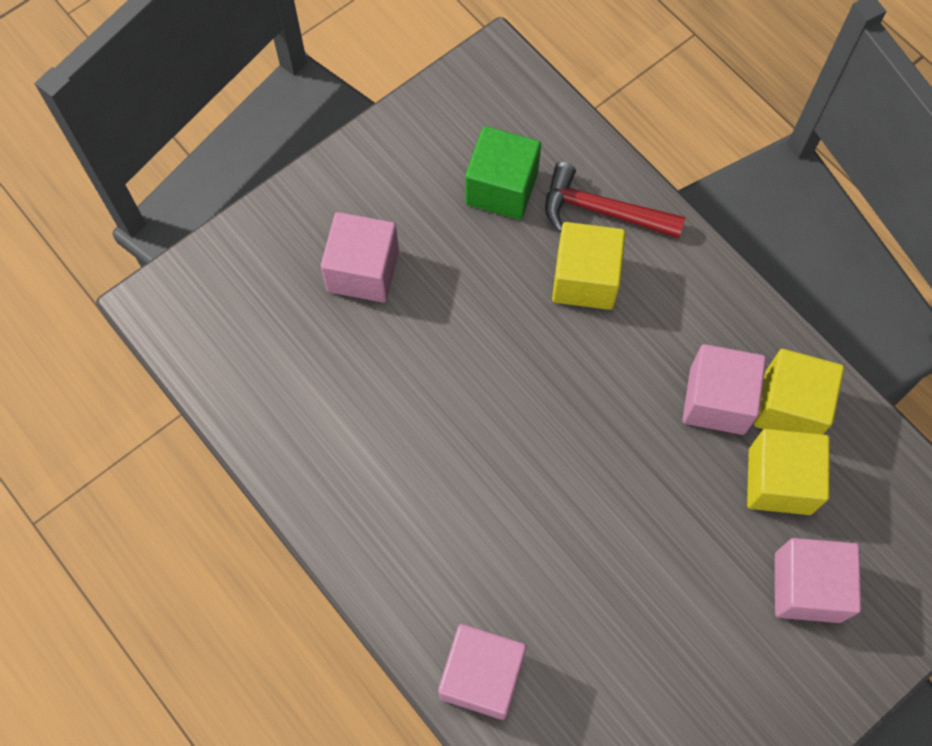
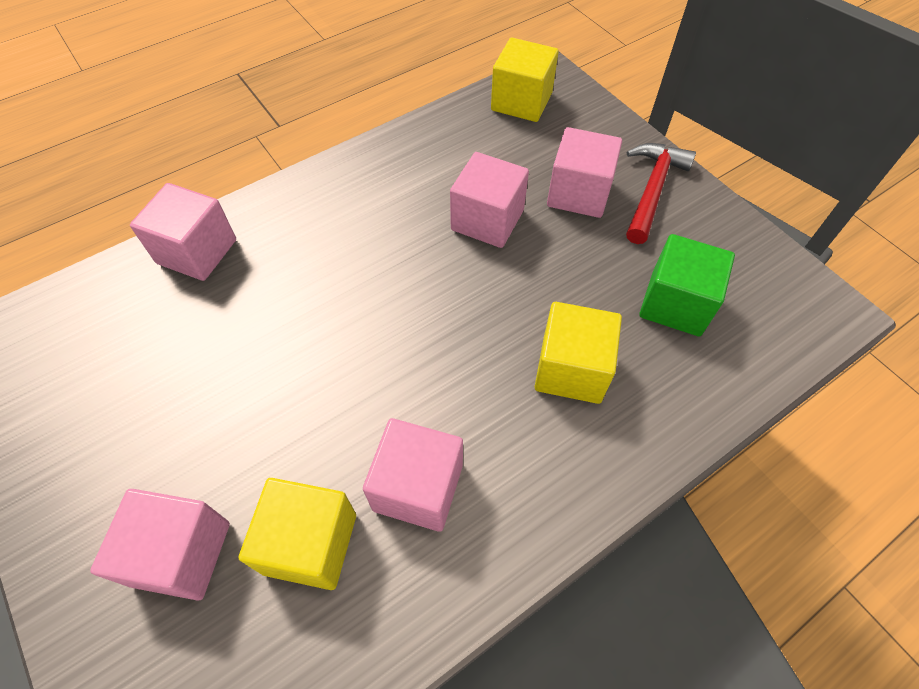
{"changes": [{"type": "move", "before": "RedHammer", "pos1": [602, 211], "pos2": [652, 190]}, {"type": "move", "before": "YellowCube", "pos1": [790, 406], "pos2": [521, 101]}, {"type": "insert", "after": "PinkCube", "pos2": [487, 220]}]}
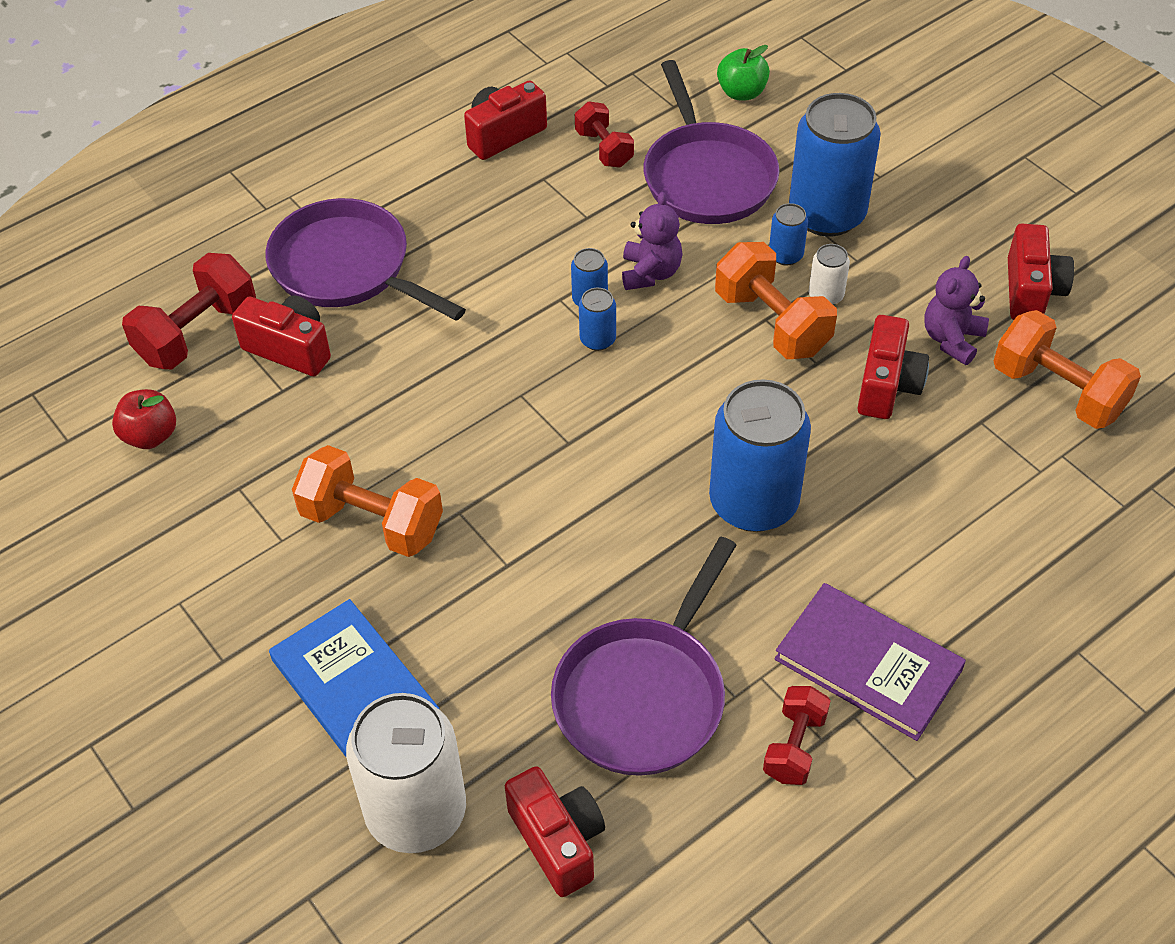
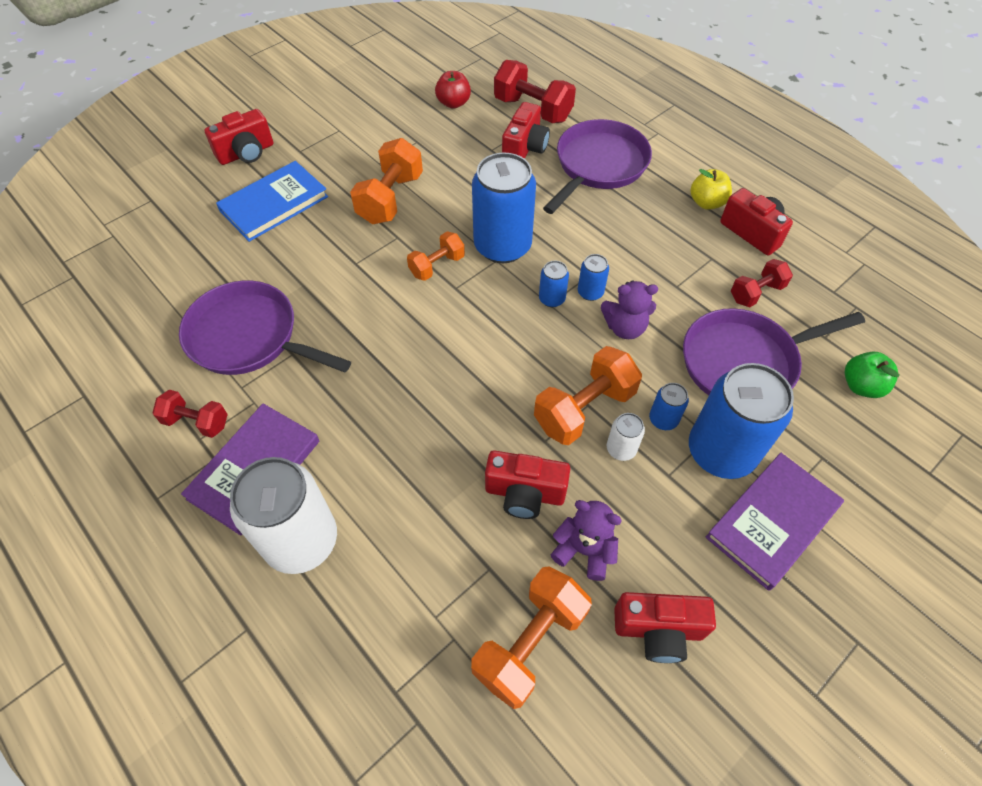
{"changes": [{"type": "move", "before": "BlueCan", "pos1": [753, 502], "pos2": [502, 246]}, {"type": "move", "before": "WhiteCan", "pos1": [416, 812], "pos2": [301, 540]}, {"type": "move", "before": "RedCamera", "pos1": [558, 840], "pos2": [246, 153]}, {"type": "insert", "after": "YellowApple", "pos2": [706, 203]}, {"type": "insert", "after": "OrangeDumbbell", "pos2": [437, 266]}, {"type": "insert", "after": "PurpleBook", "pos2": [772, 521]}]}
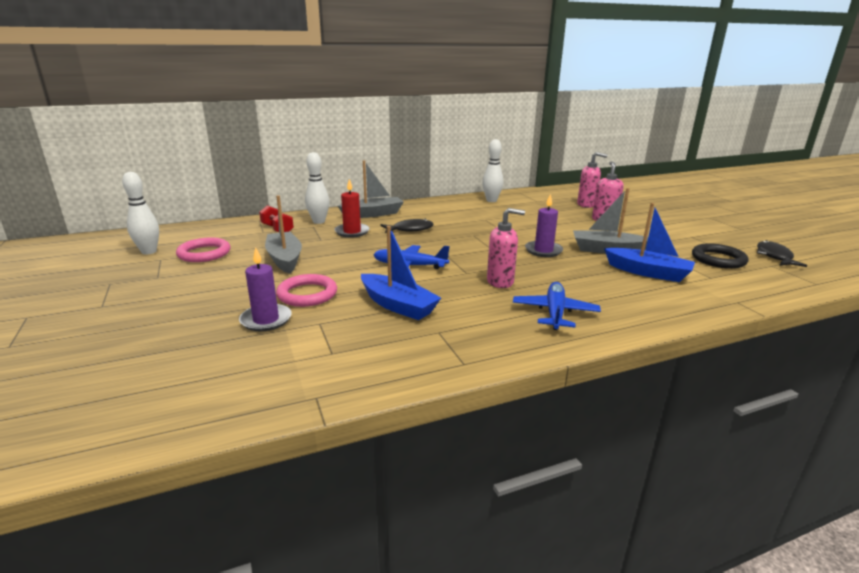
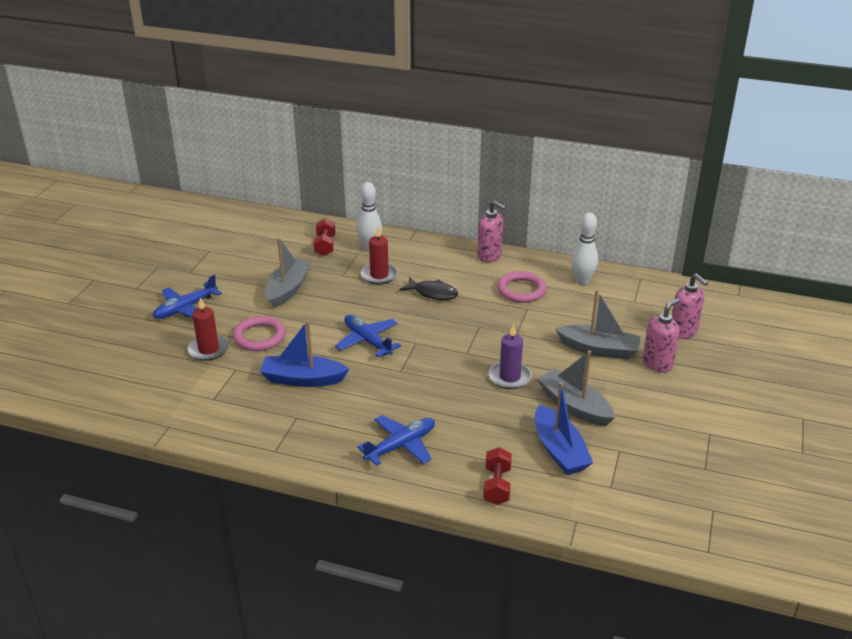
{"changes": [{"type": "move", "before": "GreyBoat", "pos1": [373, 214], "pos2": [599, 349]}, {"type": "delete", "before": "WhiteBowlingPin", "pos1": [149, 251]}, {"type": "move", "before": "PinkSoapDispenser", "pos1": [500, 282], "pos2": [489, 256]}, {"type": "rotate", "before": "BlueBoat", "pos1": [398, 305], "pos2": [303, 379], "turn": 105}, {"type": "move", "before": "PinkRing", "pos1": [204, 253], "pos2": [521, 290]}, {"type": "delete", "before": "BlackFish", "pos1": [774, 256]}, {"type": "delete", "before": "BlackRing", "pos1": [718, 259]}, {"type": "recolor", "before": "PurpleCandle", "after": "RedCandle", "pos1": [266, 320], "pos2": [208, 349]}, {"type": "insert", "after": "BluePlane", "pos2": [185, 308]}, {"type": "insert", "after": "RedDumbbell", "pos2": [497, 486]}]}
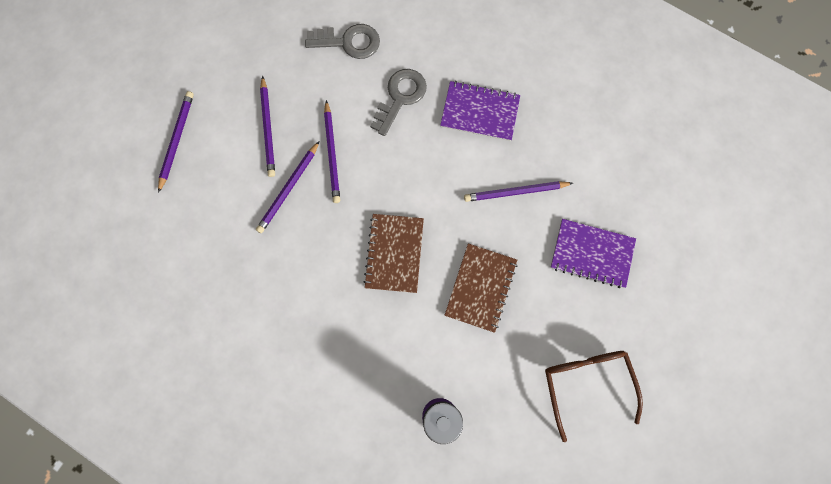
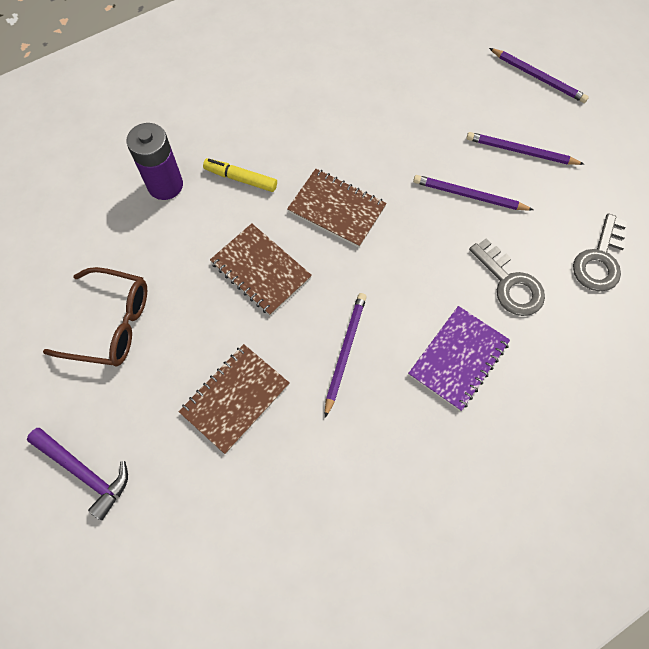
{"changes": [{"type": "delete", "before": "PurplePencil", "pos1": [289, 189]}, {"type": "recolor", "before": "PurpleNotebook", "after": "BrownNotebook", "pos1": [592, 254], "pos2": [235, 398]}, {"type": "insert", "after": "YellowMarker", "pos2": [241, 179]}, {"type": "insert", "after": "PurpleHammer", "pos2": [84, 472]}]}
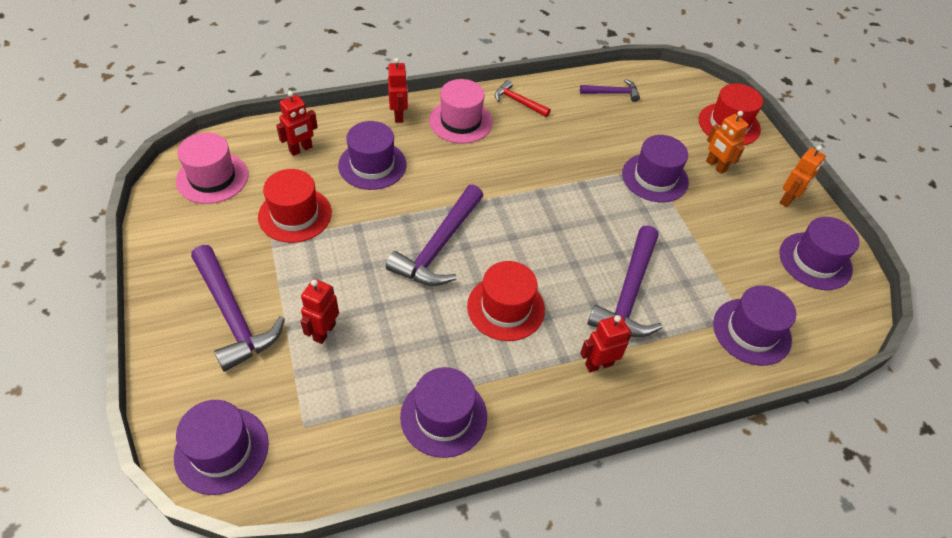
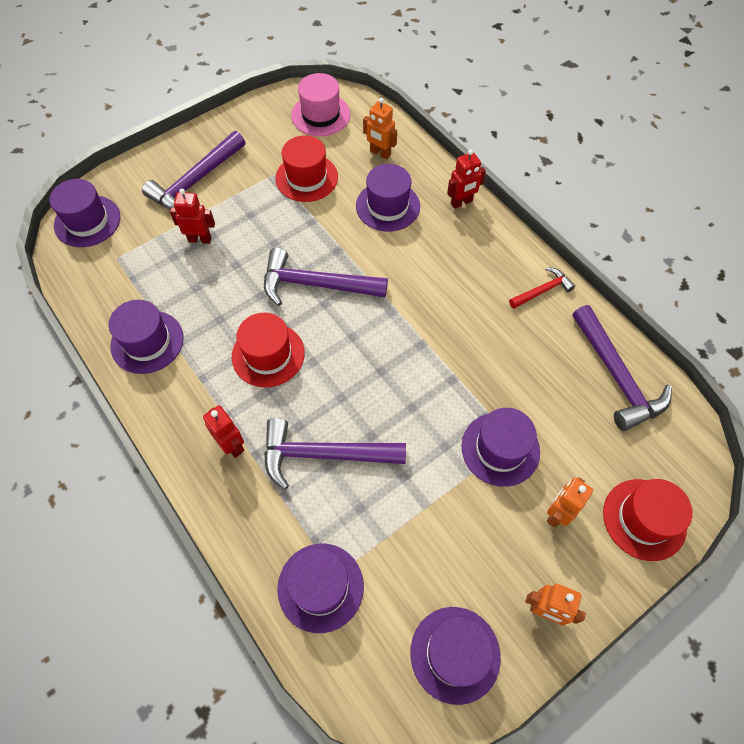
{"changes": [{"type": "delete", "before": "PinkHat", "pos1": [460, 121]}, {"type": "resize", "before": "PurpleHammer", "pos1": [612, 93], "pos2": [616, 376], "scale": 1.85}, {"type": "rotate", "before": "RedHammer", "pos1": [518, 102], "pos2": [542, 290], "turn": 45}, {"type": "recolor", "before": "RedRobot", "after": "OrangeRobot", "pos1": [301, 149], "pos2": [380, 153]}]}
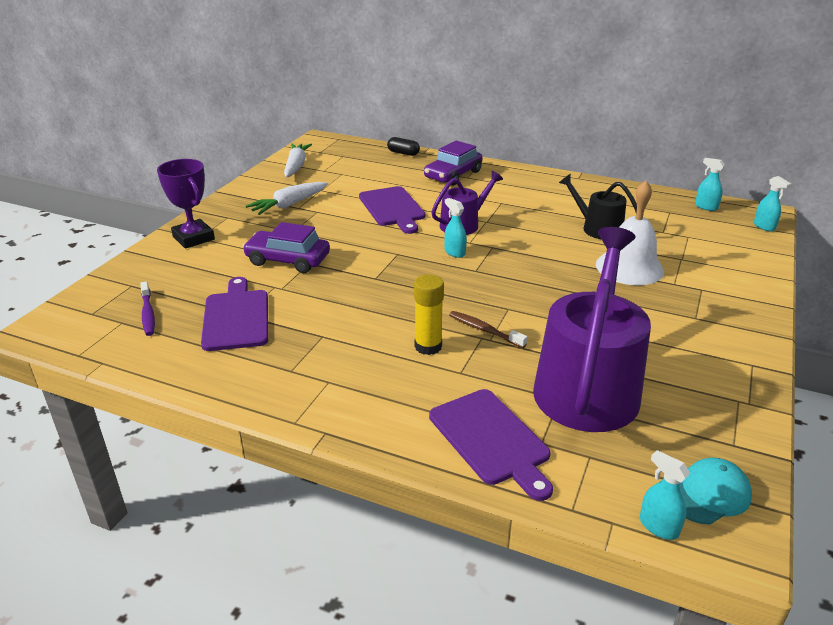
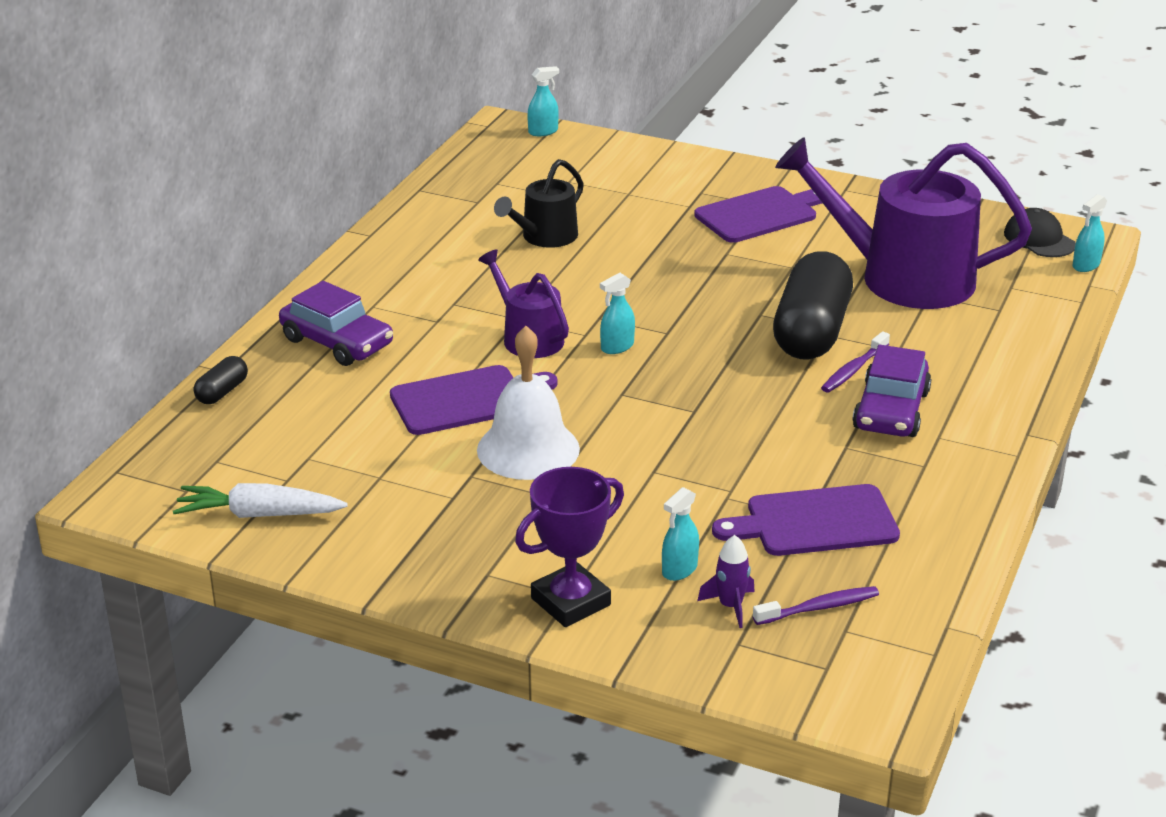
{"changes": [{"type": "move", "before": "TurquoiseSprayBottle", "pos1": [706, 207], "pos2": [679, 570]}, {"type": "move", "before": "WhiteBell", "pos1": [629, 267], "pos2": [528, 449]}, {"type": "delete", "before": "WhiteCarrot", "pos1": [288, 205]}, {"type": "move", "before": "PurpleCar", "pos1": [288, 260], "pos2": [891, 410]}, {"type": "replace", "before": "YellowGlueStick", "after": "PurpleToothbrush", "pos1": [428, 346], "pos2": [853, 370]}, {"type": "replace", "before": "BrownToothbrush", "after": "BlackCapsule", "pos1": [484, 330], "pos2": [811, 332]}, {"type": "move", "before": "PurpleCuttingBoard", "pos1": [491, 439], "pos2": [760, 214]}, {"type": "recolor", "before": "TurquoiseCap", "after": "BlackCap", "pos1": [708, 494], "pos2": [1039, 239]}, {"type": "insert", "after": "PurpleRocket", "pos2": [730, 606]}]}
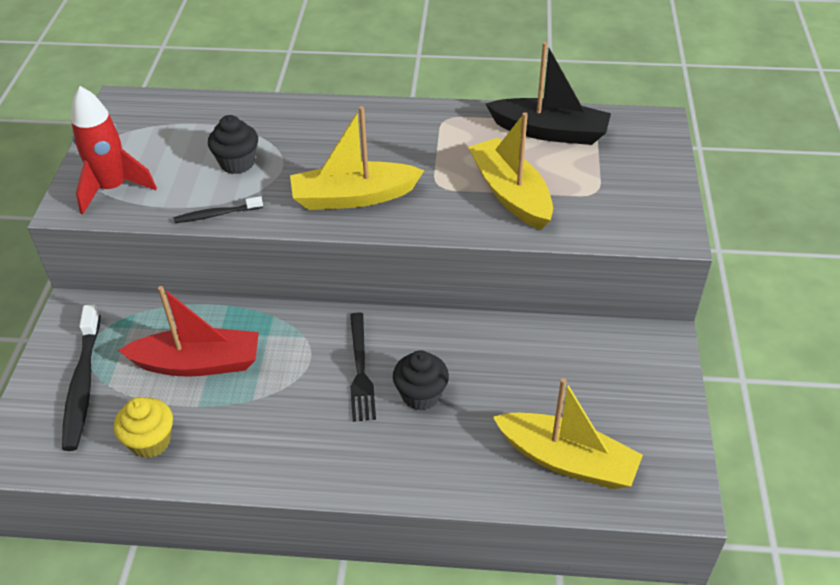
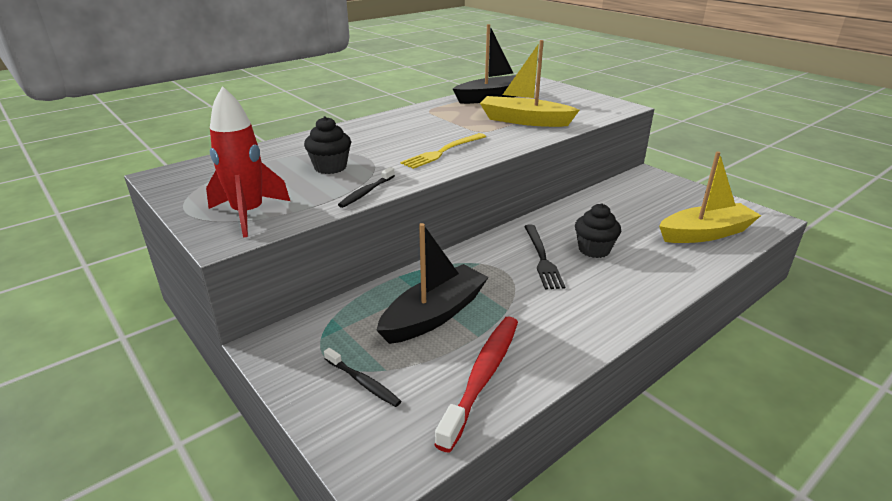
{"changes": [{"type": "replace", "before": "YellowBoat", "after": "YellowFork", "pos1": [353, 197], "pos2": [443, 152]}, {"type": "recolor", "before": "RedBoat", "after": "BlackBoat", "pos1": [198, 363], "pos2": [434, 315]}, {"type": "resize", "before": "BlackToothbrush", "pos1": [83, 384], "pos2": [363, 382], "scale": 0.54}, {"type": "rotate", "before": "BlackFork", "pos1": [360, 370], "pos2": [542, 258], "turn": 45}, {"type": "replace", "before": "YellowCupcake", "after": "RedToothbrush", "pos1": [150, 441], "pos2": [482, 377]}]}
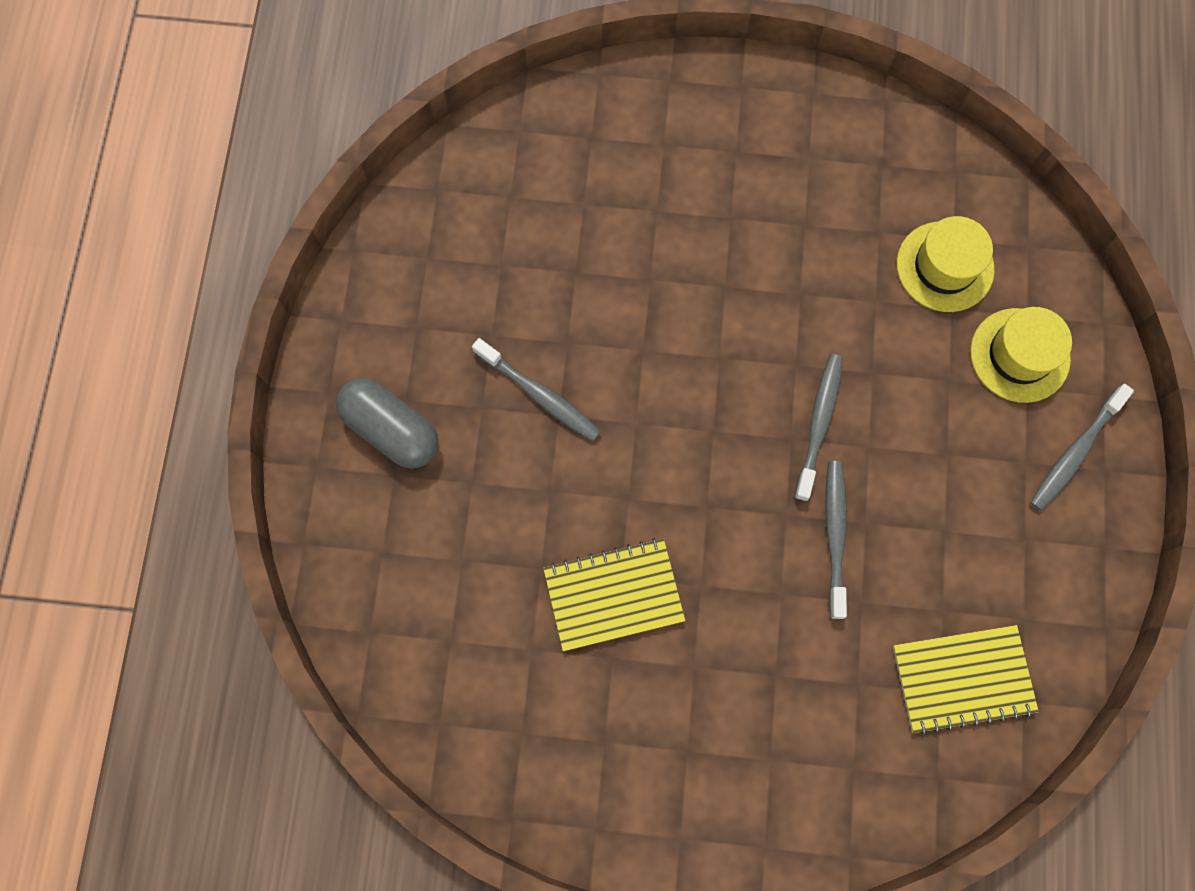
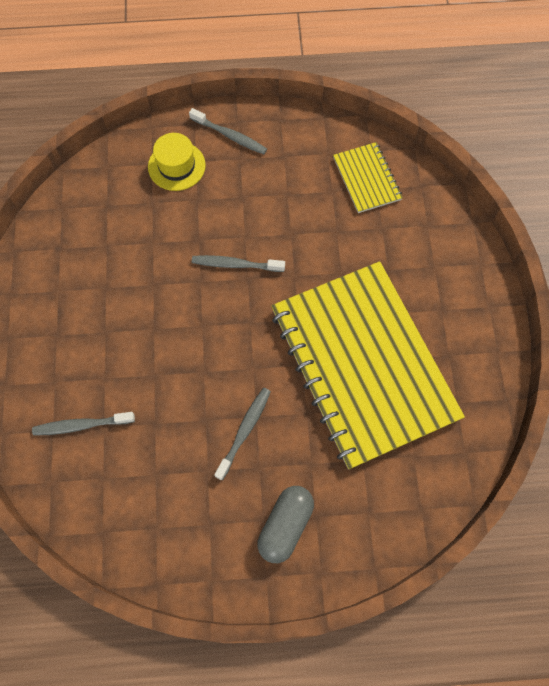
{"changes": [{"type": "delete", "before": "YellowHat", "pos1": [945, 266]}, {"type": "move", "before": "GreyToothbrush", "pos1": [835, 536], "pos2": [82, 425]}, {"type": "resize", "before": "YellowNotebook", "pos1": [613, 595], "pos2": [363, 364], "scale": 2.37}]}
